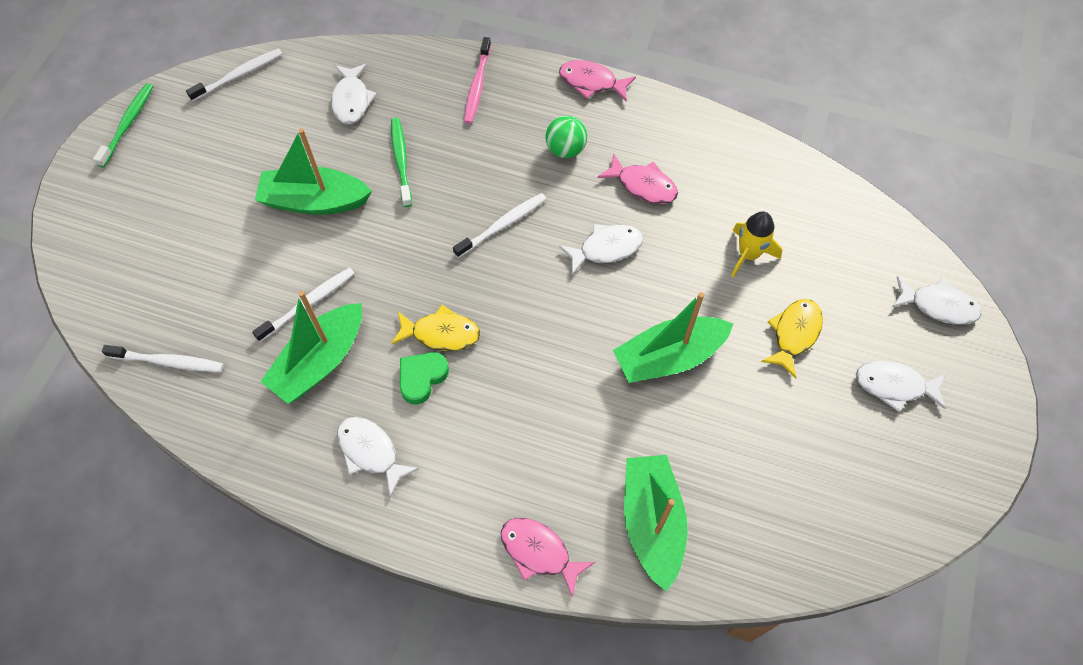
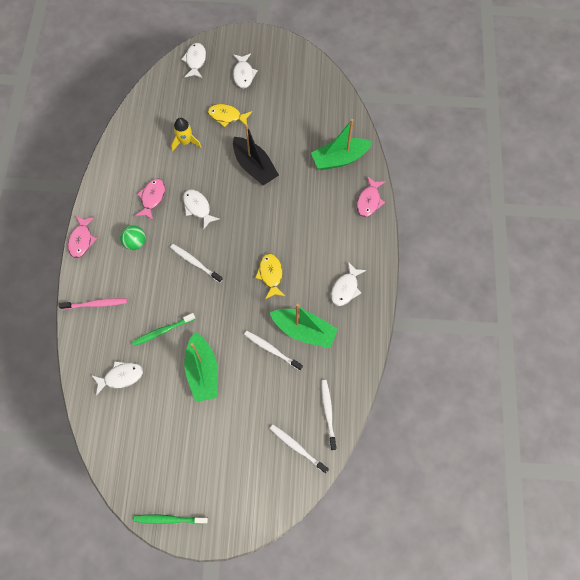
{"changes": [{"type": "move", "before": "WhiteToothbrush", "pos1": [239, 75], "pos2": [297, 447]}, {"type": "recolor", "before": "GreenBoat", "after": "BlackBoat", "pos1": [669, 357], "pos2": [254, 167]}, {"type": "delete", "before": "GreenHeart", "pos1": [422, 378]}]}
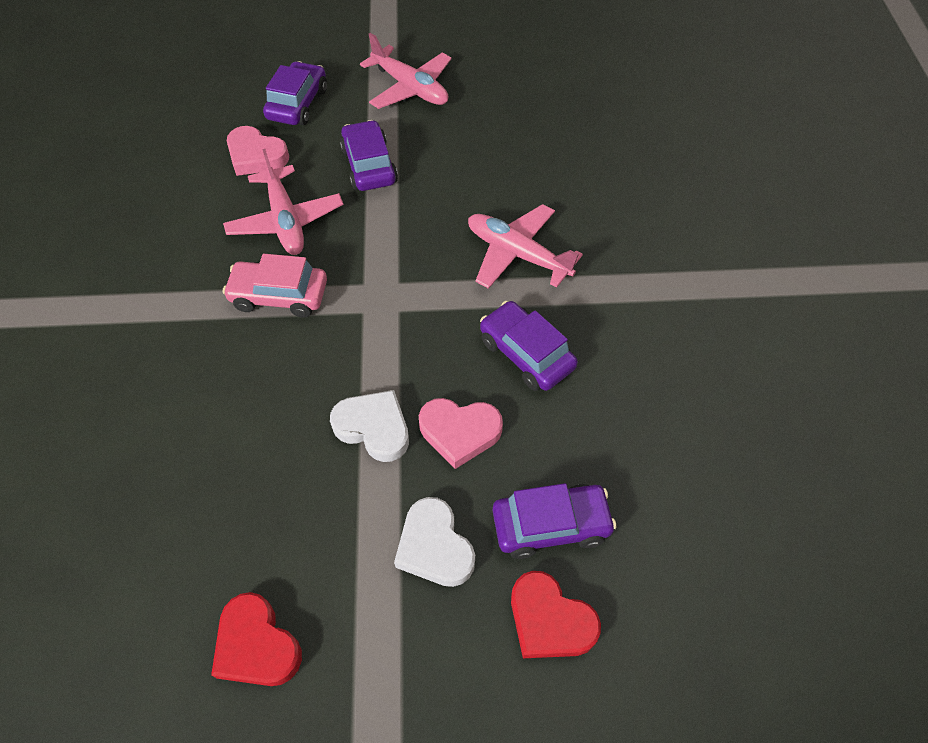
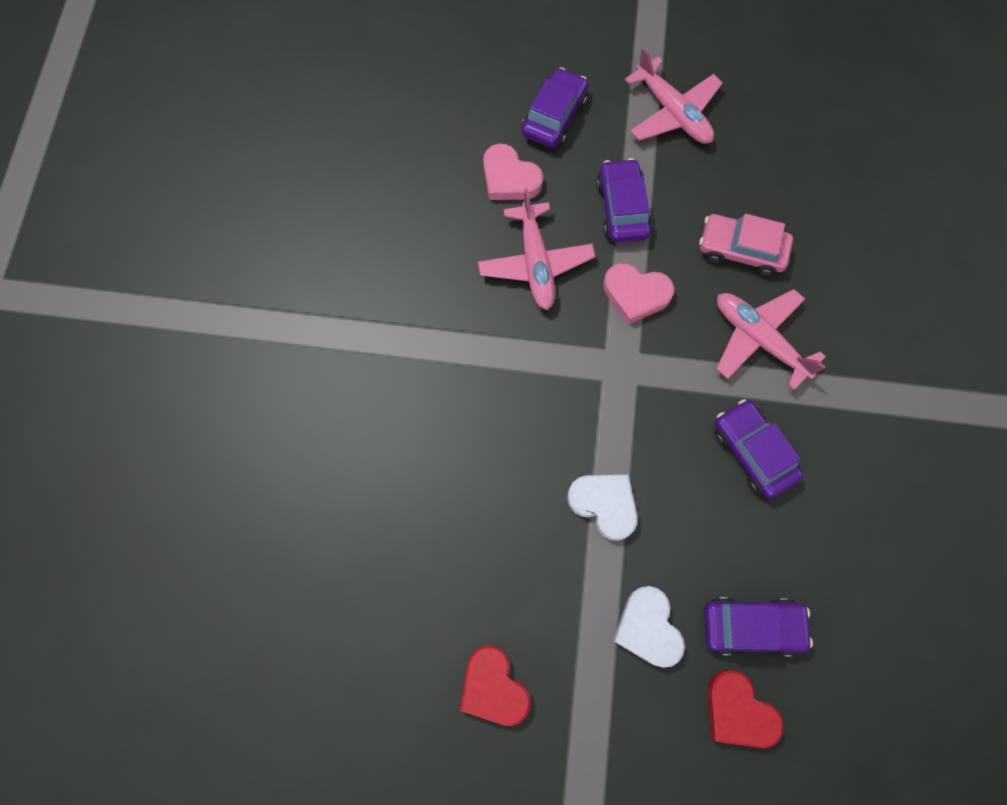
{"changes": [{"type": "move", "before": "PinkCar", "pos1": [279, 295], "pos2": [741, 250]}, {"type": "move", "before": "PinkHeart", "pos1": [459, 432], "pos2": [635, 294]}]}
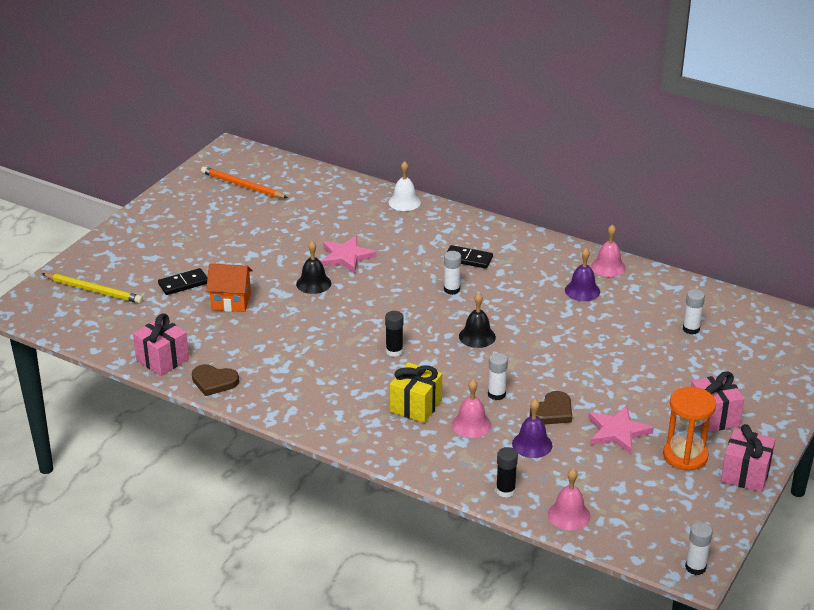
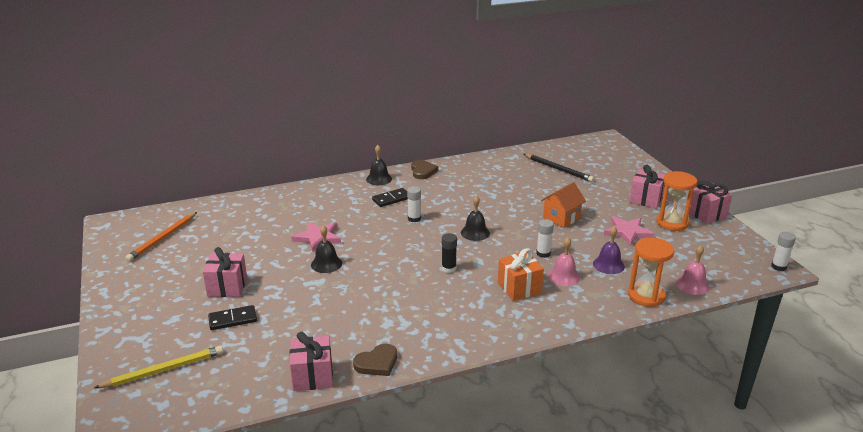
{"changes": [{"type": "delete", "before": "WhiteBell", "pos1": [404, 202]}, {"type": "rotate", "before": "OrangePencil", "pos1": [242, 186], "pos2": [163, 238], "turn": -45}, {"type": "delete", "before": "PinkBell", "pos1": [608, 267]}, {"type": "delete", "before": "PurpleBell", "pos1": [582, 291]}, {"type": "move", "before": "OrangeHouse", "pos1": [231, 301], "pos2": [561, 218]}, {"type": "rotate", "before": "BlackDomino", "pos1": [183, 284], "pos2": [233, 319], "turn": 60}, {"type": "replace", "before": "WhiteGlueStick", "after": "BlackPencil", "pos1": [691, 329], "pos2": [558, 169]}, {"type": "recolor", "before": "YellowGift", "after": "OrangeGift", "pos1": [416, 406], "pos2": [519, 288]}, {"type": "move", "before": "BrownHeart", "pos1": [552, 412], "pos2": [423, 171]}, {"type": "replace", "before": "BlackGlueStick", "after": "OrangeHourglass", "pos1": [505, 490], "pos2": [646, 296]}, {"type": "insert", "after": "BlackBell", "pos2": [379, 179]}, {"type": "insert", "after": "PinkGift", "pos2": [227, 287]}]}
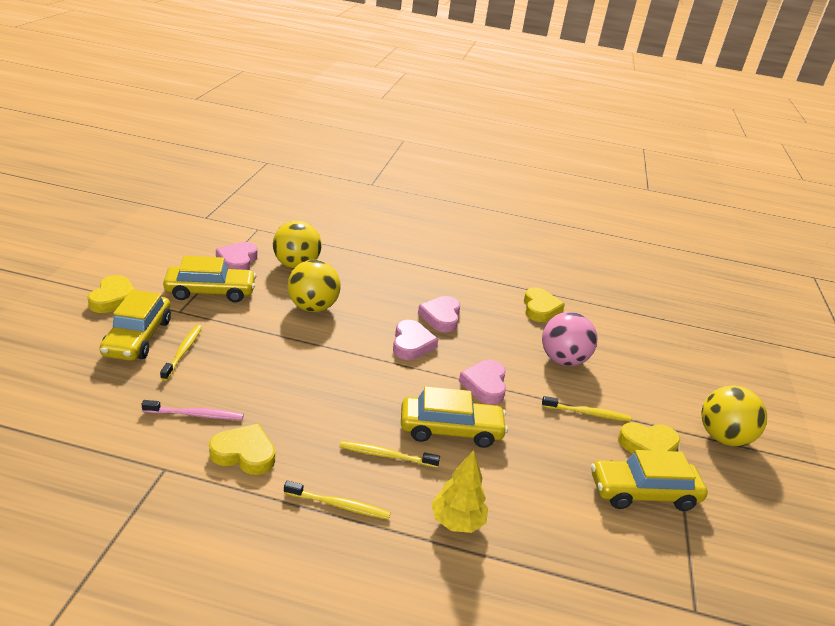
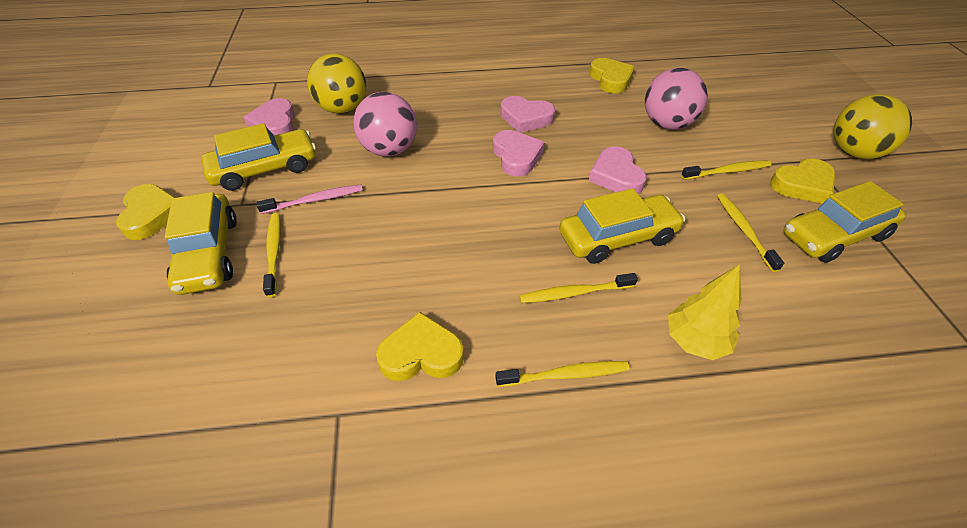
{"changes": [{"type": "recolor", "before": "YellowBall", "after": "PinkBall", "pos1": [313, 307], "pos2": [389, 150]}, {"type": "rotate", "before": "PinkHeart", "pos1": [441, 317], "pos2": [526, 118], "turn": -60}, {"type": "move", "before": "PinkToothbrush", "pos1": [196, 415], "pos2": [315, 200]}, {"type": "insert", "after": "YellowToothbrush", "pos2": [744, 230]}]}
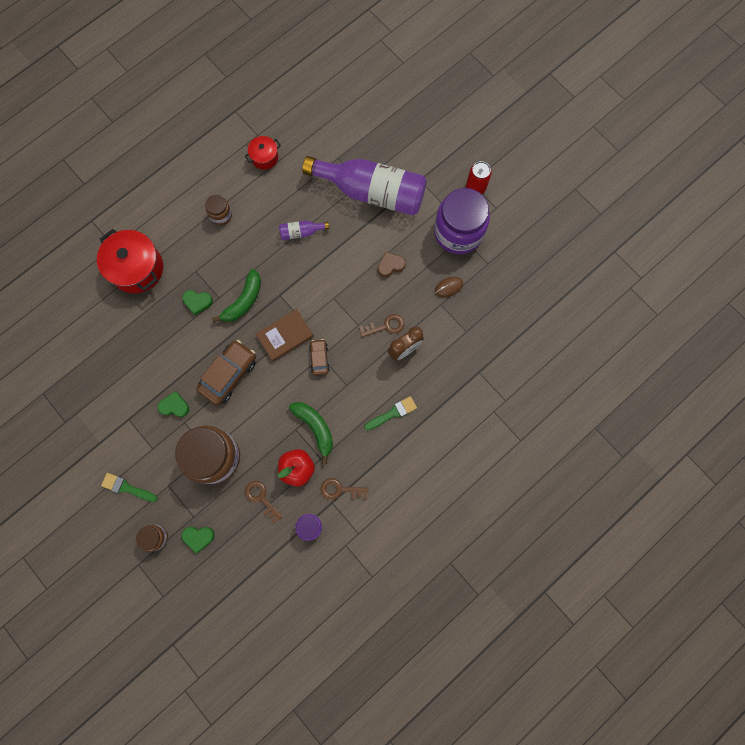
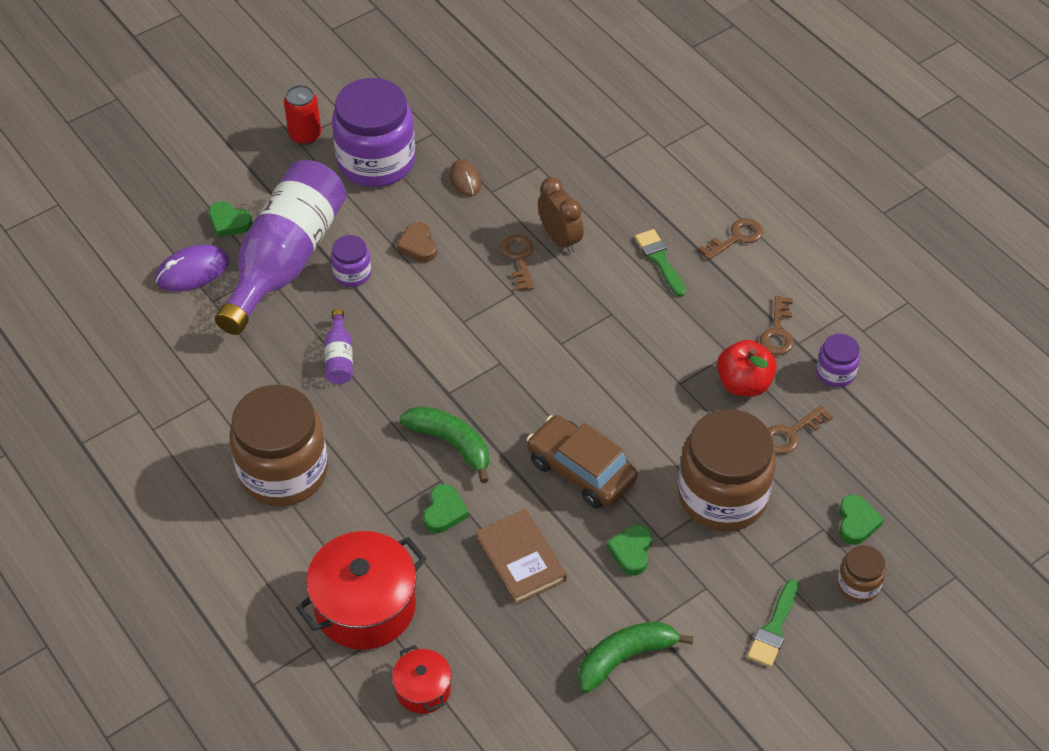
{"changes": [{"type": "move", "before": "RedPot", "pos1": [264, 157], "pos2": [423, 689]}, {"type": "resize", "before": "BrownJar", "pos1": [221, 215], "pos2": [283, 471], "scale": 2.16}, {"type": "move", "before": "BrownBook", "pos1": [285, 336], "pos2": [521, 559]}, {"type": "delete", "before": "BrownCar", "pos1": [319, 358]}, {"type": "move", "before": "GreenBanana", "pos1": [315, 428], "pos2": [625, 658]}, {"type": "insert", "after": "GreenHeart", "pos2": [229, 222]}, {"type": "insert", "after": "BrownKey", "pos2": [736, 238]}, {"type": "insert", "after": "PurpleJar", "pos2": [352, 273]}, {"type": "insert", "after": "PurpleMouse", "pos2": [192, 271]}]}
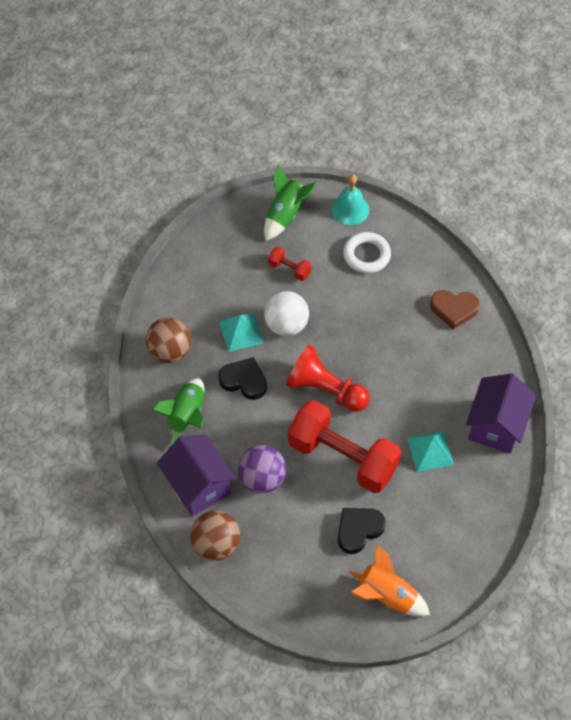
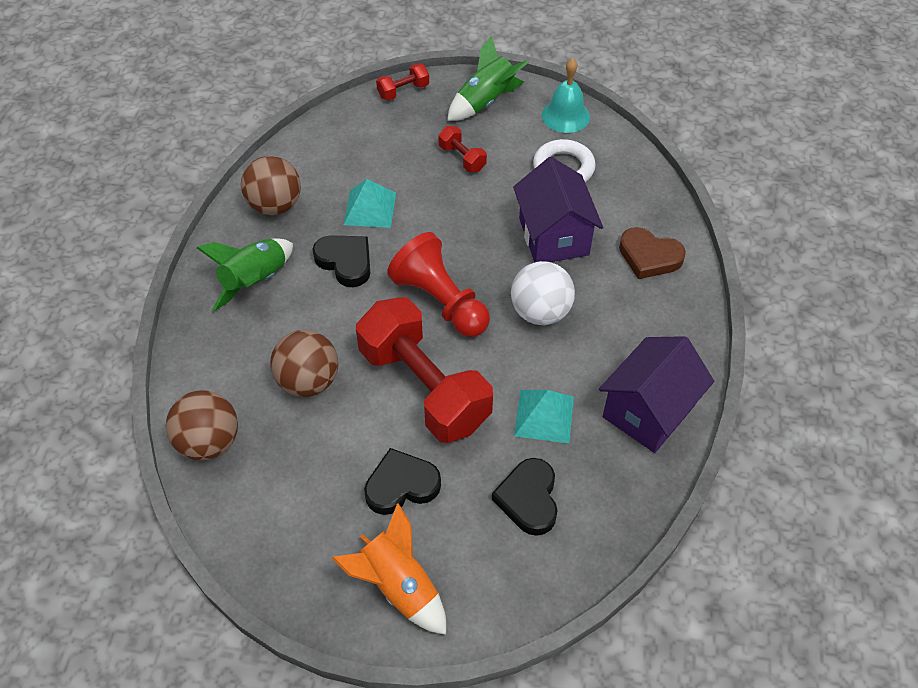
{"changes": [{"type": "move", "before": "WhiteBall", "pos1": [286, 325], "pos2": [540, 312]}, {"type": "move", "before": "PurpleHouse", "pos1": [198, 485], "pos2": [553, 236]}, {"type": "recolor", "before": "PurpleBall", "after": "BrownBall", "pos1": [262, 479], "pos2": [308, 381]}, {"type": "insert", "after": "RedDumbbell", "pos2": [403, 91]}, {"type": "insert", "after": "BlackHeart", "pos2": [528, 499]}]}
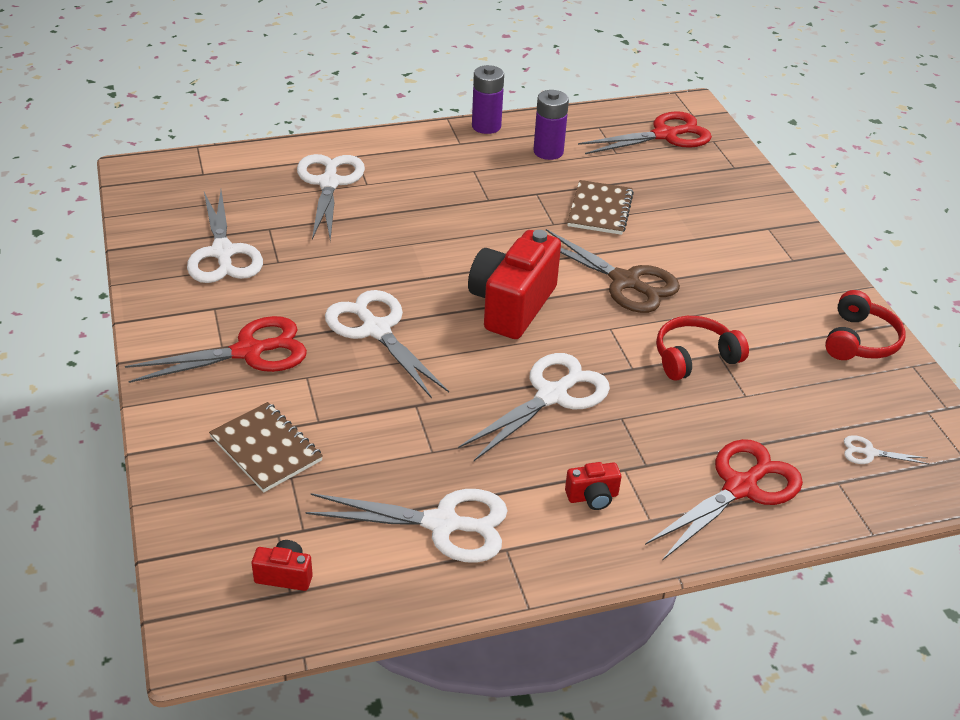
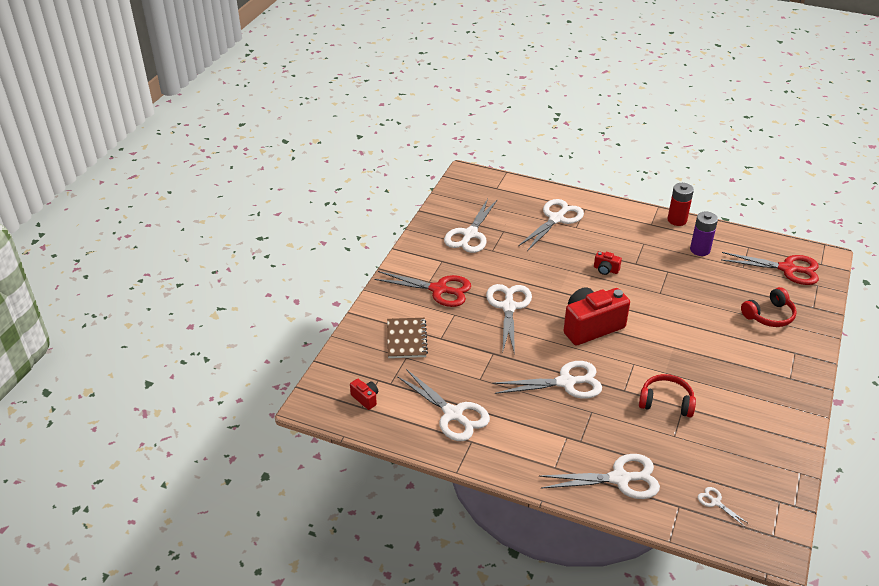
{"changes": [{"type": "recolor", "before": "PurpleBattery", "after": "RedBattery", "pos1": [486, 126], "pos2": [677, 220]}, {"type": "delete", "before": "BrownNotebook", "pos1": [599, 209]}, {"type": "delete", "before": "BrownScissors", "pos1": [625, 282]}, {"type": "move", "before": "RedHeadphones", "pos1": [860, 341], "pos2": [769, 315]}, {"type": "recolor", "before": "RedScissors", "after": "WhiteScissors", "pos1": [740, 488], "pos2": [620, 479]}, {"type": "move", "before": "RedCamera", "pos1": [592, 497], "pos2": [605, 270]}]}
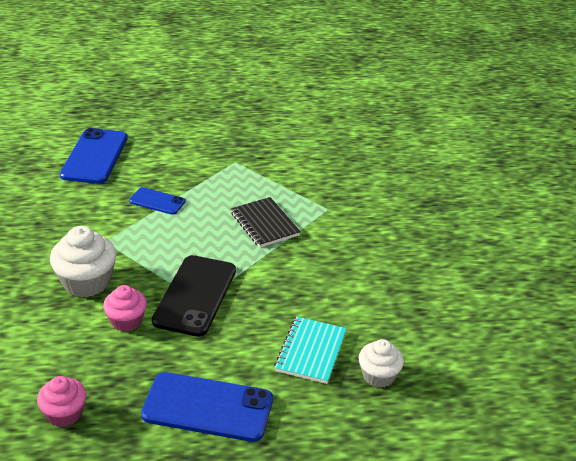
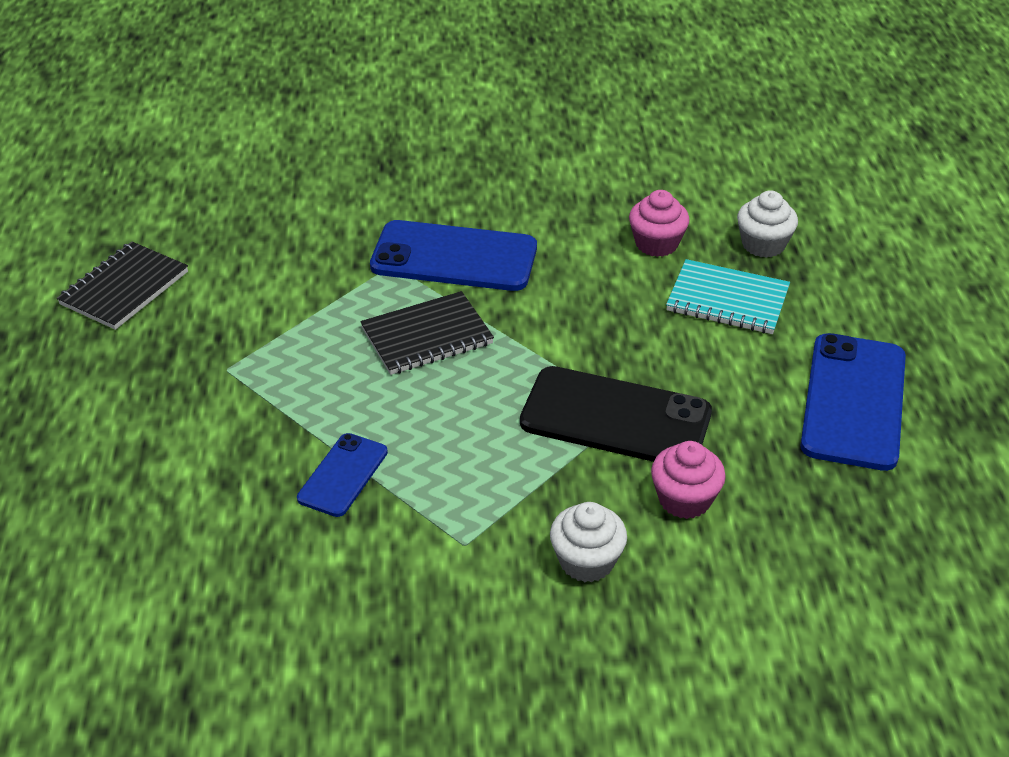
{"changes": [{"type": "move", "before": "BluePhone", "pos1": [94, 156], "pos2": [454, 257]}, {"type": "resize", "before": "WhiteCupcake", "pos1": [86, 282], "pos2": [586, 561], "scale": 0.63}, {"type": "move", "before": "PinkCupcake", "pos1": [64, 414], "pos2": [656, 243]}, {"type": "insert", "after": "BlackNotebook", "pos2": [124, 288]}]}
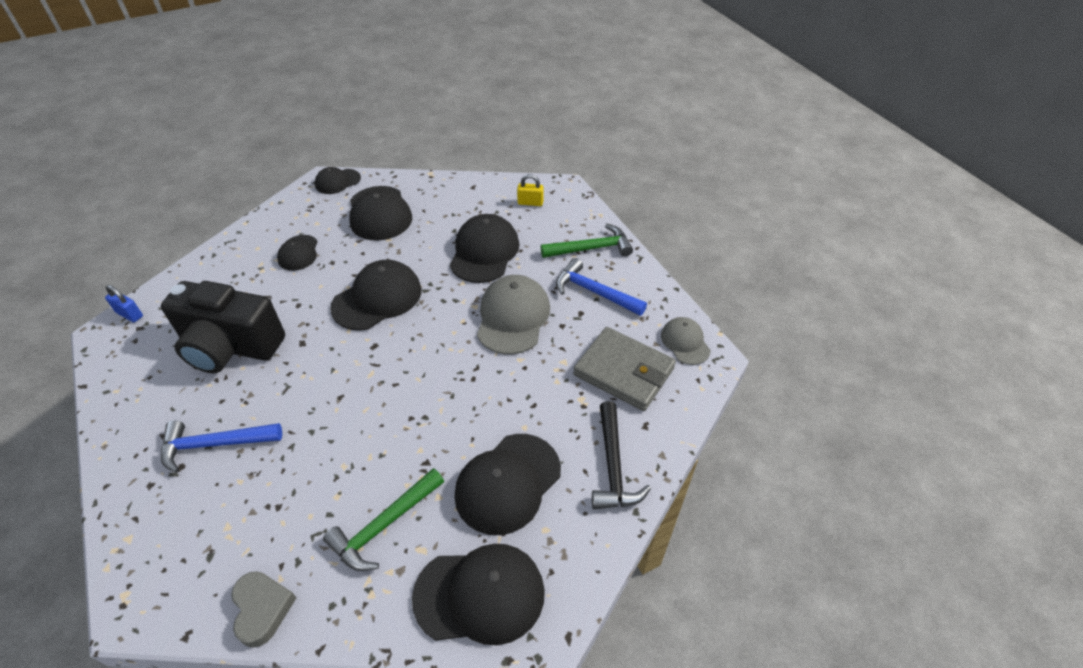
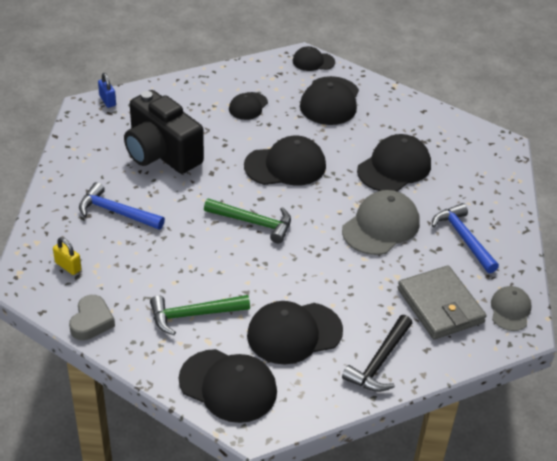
{"changes": [{"type": "move", "before": "YellowPadlock", "pos1": [530, 203], "pos2": [68, 266]}, {"type": "move", "before": "GreenHammer", "pos1": [591, 248], "pos2": [253, 222]}]}
